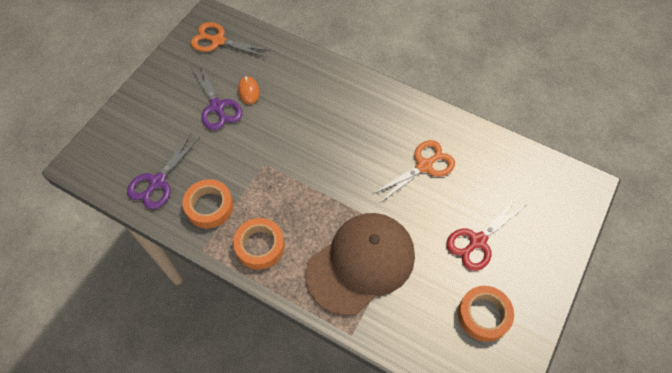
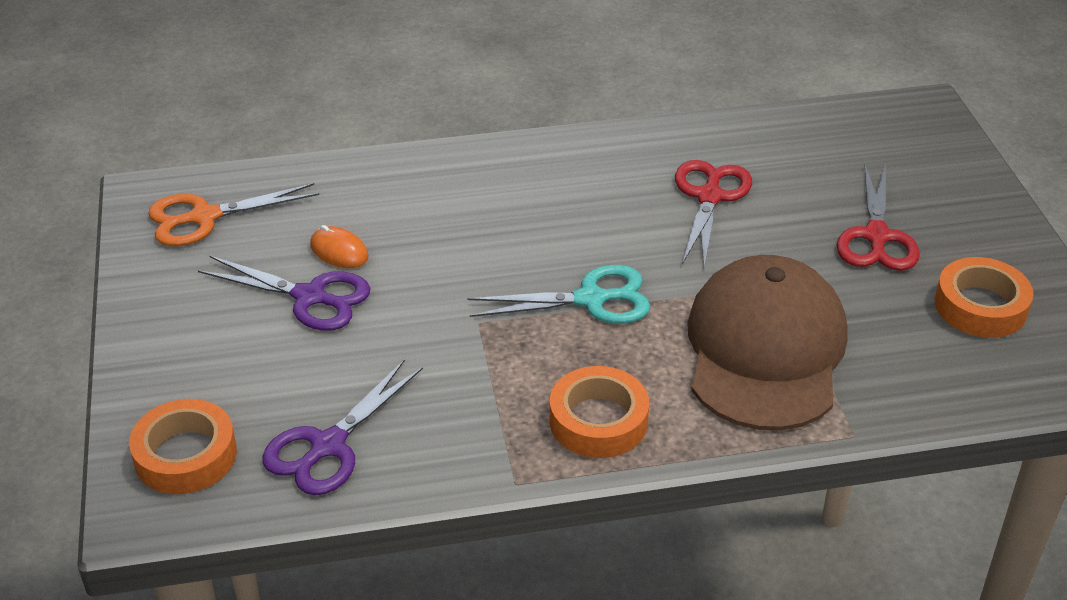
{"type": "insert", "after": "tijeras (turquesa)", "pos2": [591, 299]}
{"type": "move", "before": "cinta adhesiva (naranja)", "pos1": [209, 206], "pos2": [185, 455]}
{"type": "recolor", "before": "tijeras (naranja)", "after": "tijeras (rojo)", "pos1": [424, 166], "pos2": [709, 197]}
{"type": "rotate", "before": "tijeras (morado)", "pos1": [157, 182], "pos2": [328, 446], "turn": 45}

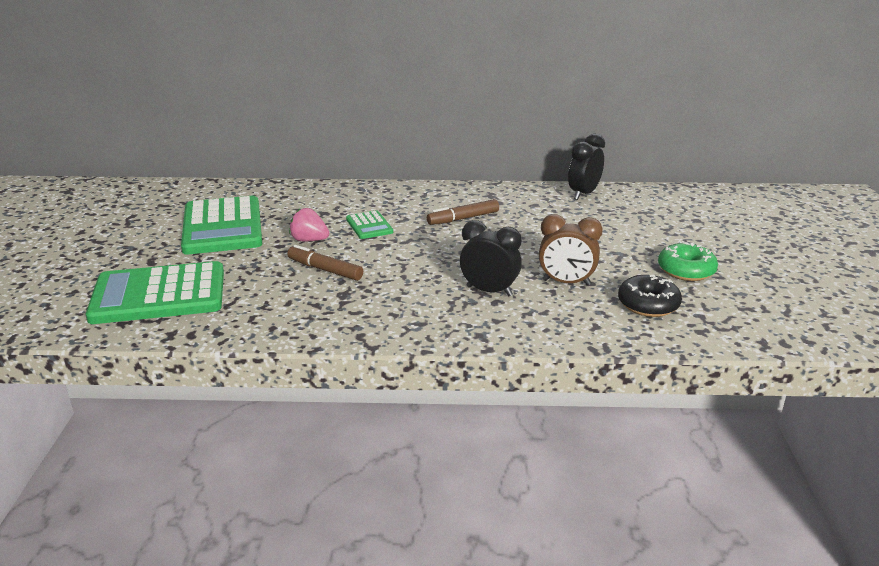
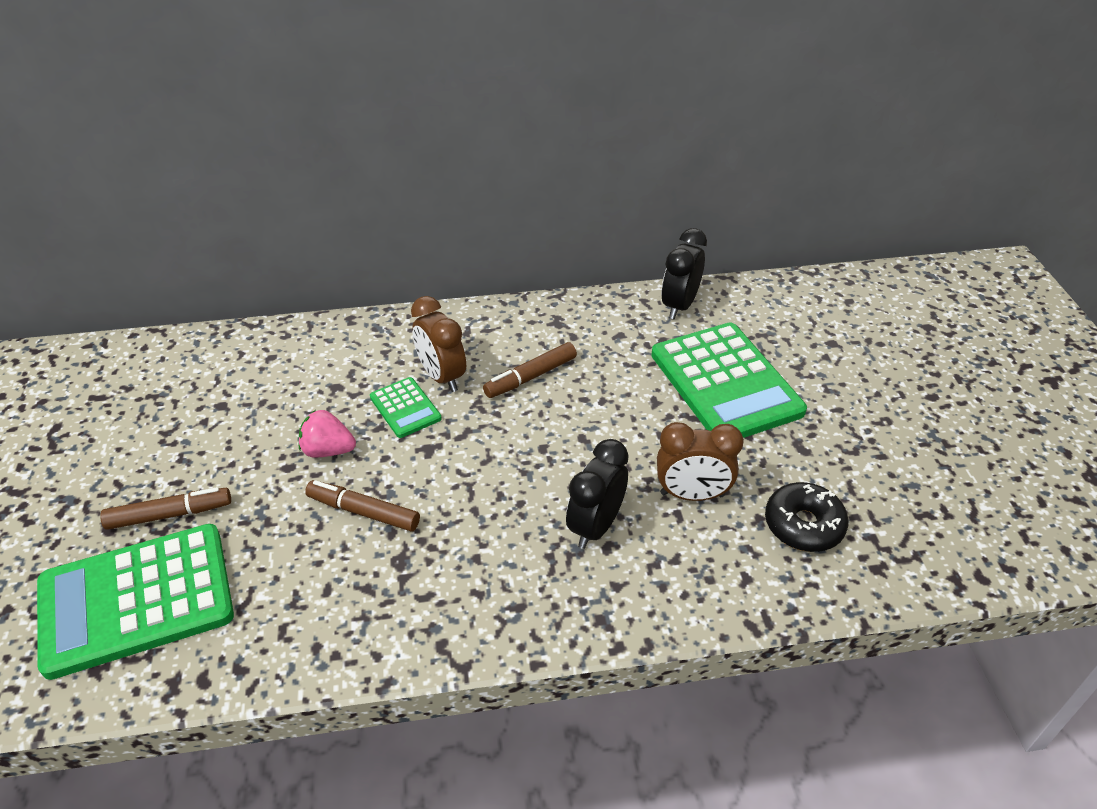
{"type": "delete", "before": "rosquilla (verde)", "pos1": [686, 270]}
{"type": "insert", "after": "rotulador (marrón)", "pos2": [169, 514]}
{"type": "insert", "after": "despertador (marrón)", "pos2": [442, 376]}
{"type": "move", "before": "calculadora (verde)", "pos1": [222, 227], "pos2": [725, 383]}
{"type": "rotate", "before": "despertador (negro)", "pos1": [489, 291], "pos2": [595, 526], "turn": -75}

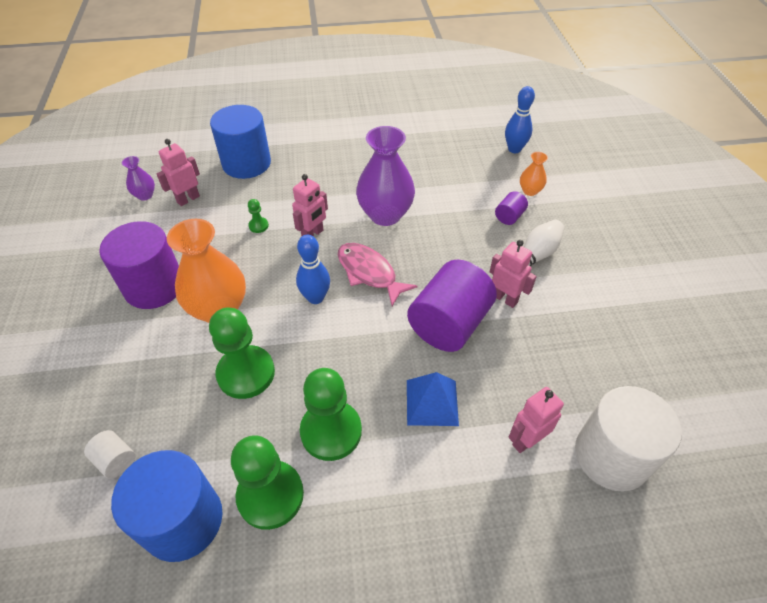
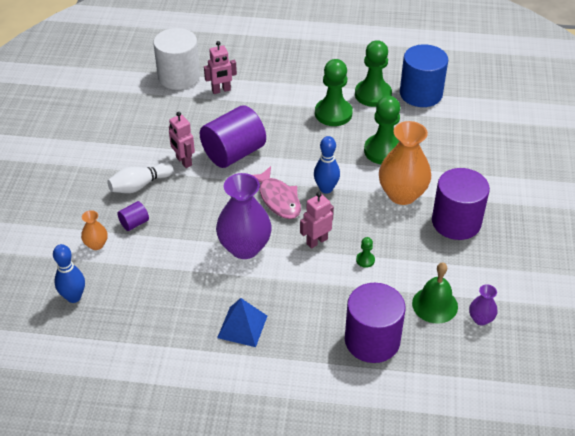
{"type": "delete", "before": "cilindro (blanco)", "pos1": [116, 460]}
{"type": "move", "before": "pirámide (azul)", "pos1": [432, 402], "pos2": [242, 326]}
{"type": "replace", "before": "robot (rosa)", "after": "campana (verde)", "pos1": [188, 199], "pos2": [435, 305]}
{"type": "recolor", "before": "cilindro (azul)", "after": "cilindro (morado)", "pos1": [246, 163], "pos2": [372, 340]}

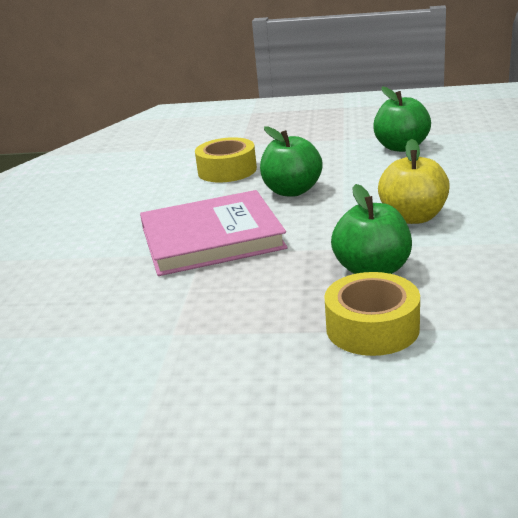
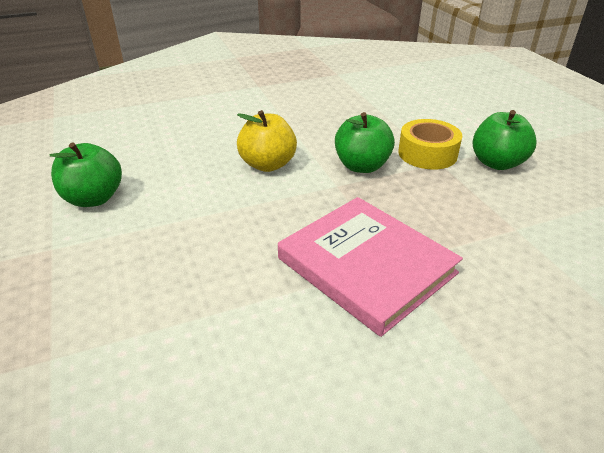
{"type": "delete", "before": "cinta adhesiva (amarillo)", "pos1": [227, 170]}
{"type": "move", "before": "manzana (verde)", "pos1": [292, 191], "pos2": [497, 163]}

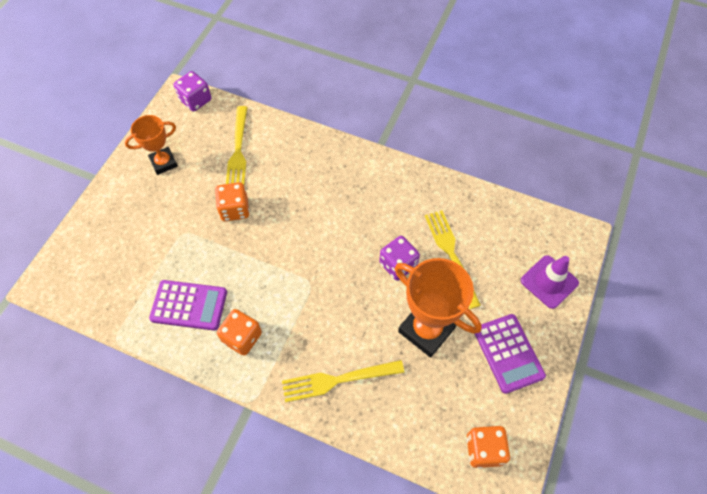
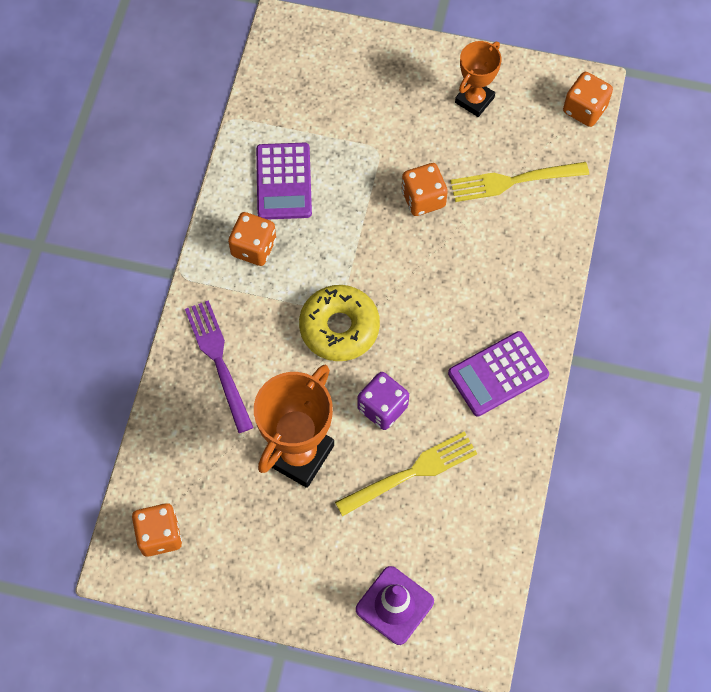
{"type": "insert", "after": "rosquilla (amarillo)", "pos2": [339, 327]}
{"type": "move", "before": "calculadora (morado)", "pos1": [508, 353], "pos2": [498, 374]}
{"type": "recolor", "before": "dado (morado)", "after": "dado (naranja)", "pos1": [195, 100], "pos2": [584, 109]}
{"type": "recolor", "before": "tenedor (amarillo)", "after": "tenedor (morado)", "pos1": [338, 380], "pos2": [218, 361]}
{"type": "rotate", "before": "trofeo (naranja)", "pos1": [164, 163], "pos2": [474, 100], "turn": 75}

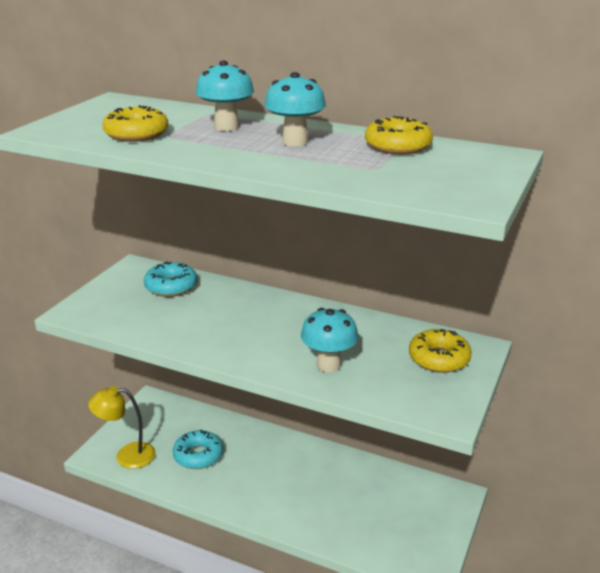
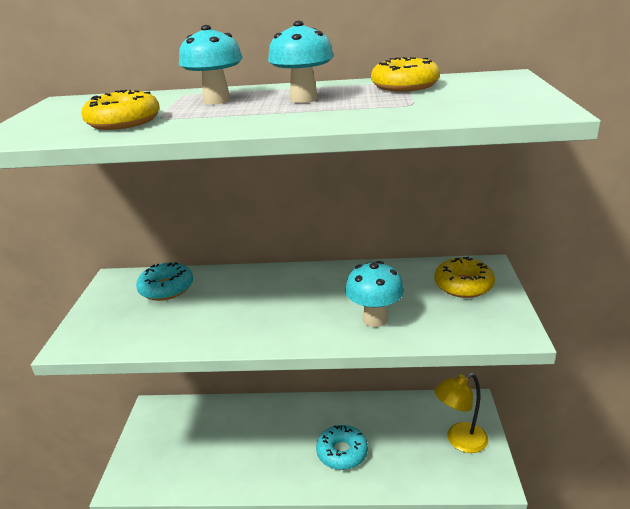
{"type": "move", "before": "lámpara (amarillo)", "pos1": [127, 456], "pos2": [460, 441]}
{"type": "move", "before": "rosquilla (turquesa)", "pos1": [198, 455], "pos2": [342, 452]}

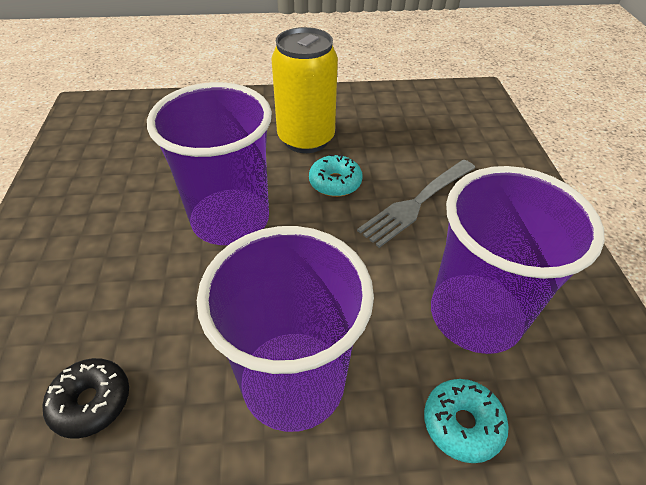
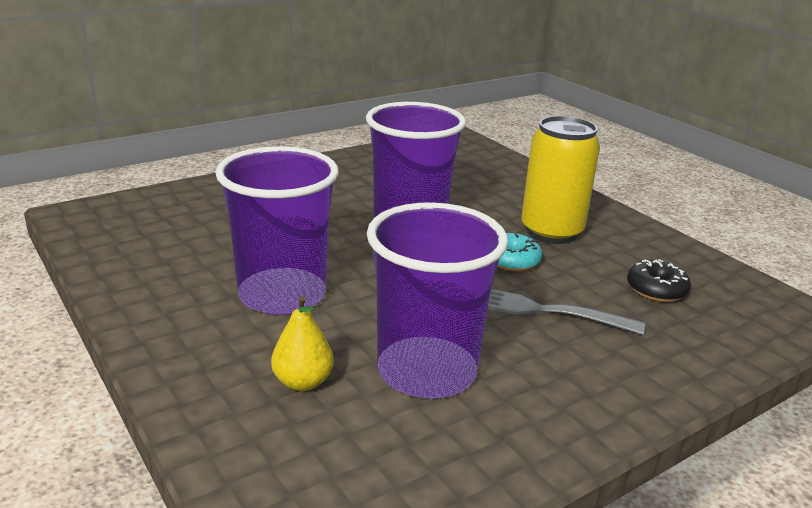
{"type": "move", "before": "rosquilla (negro)", "pos1": [91, 402], "pos2": [656, 290]}
{"type": "replace", "before": "rosquilla (turquesa)", "after": "pera (amarillo)", "pos1": [462, 424], "pos2": [303, 382]}

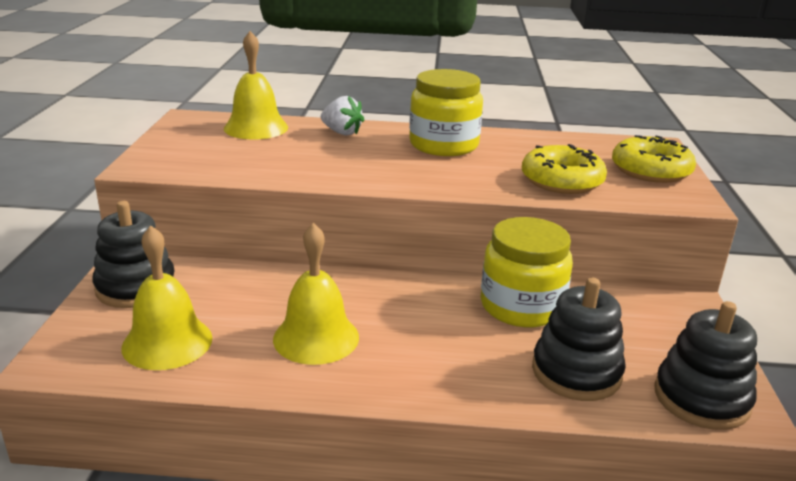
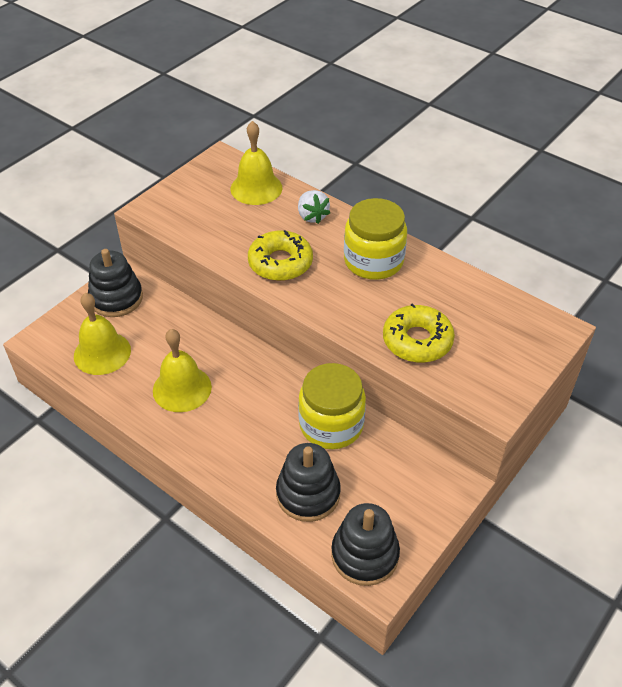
{"type": "move", "before": "rosquilla (amarillo)", "pos1": [650, 170], "pos2": [280, 263]}

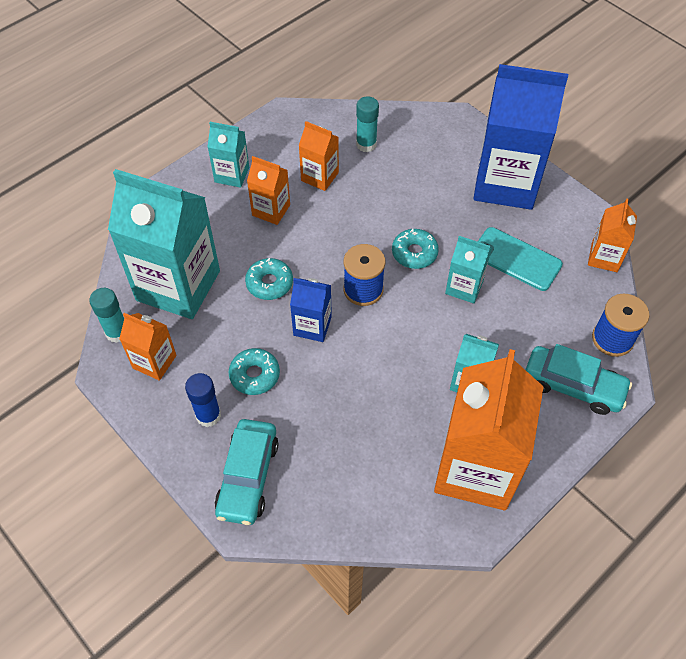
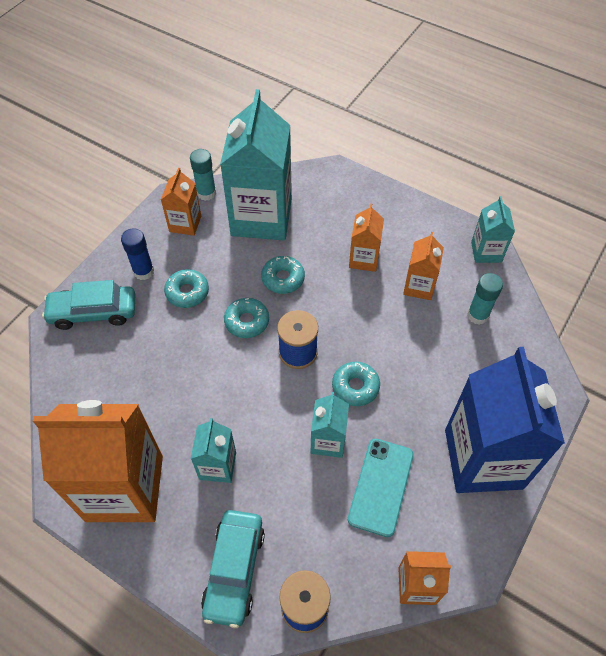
{"type": "move", "before": "cartón de leche (turquesa)", "pos1": [232, 175], "pos2": [486, 252]}
{"type": "replace", "before": "cartón de leche (azul)", "after": "rosquilla (turquesa)", "pos1": [312, 326], "pos2": [247, 321]}

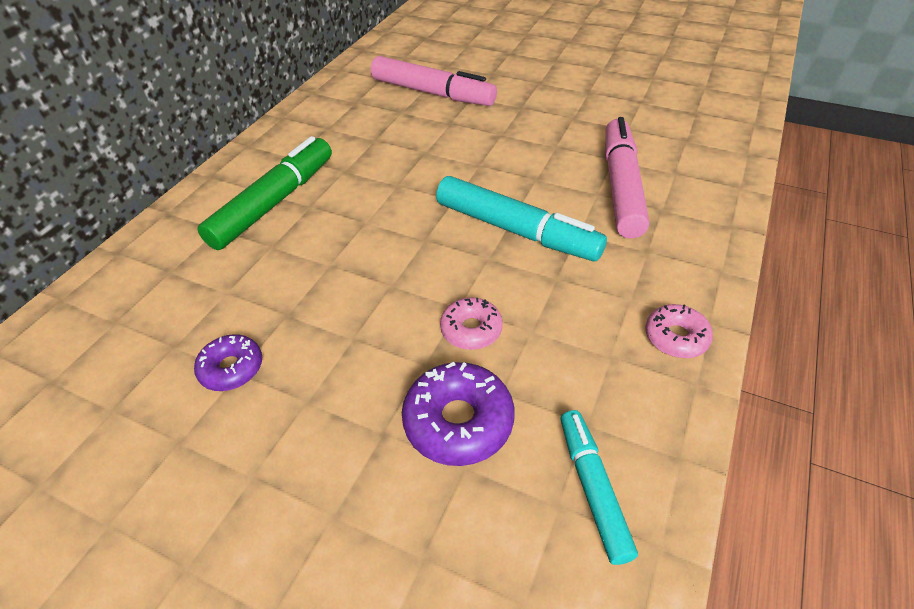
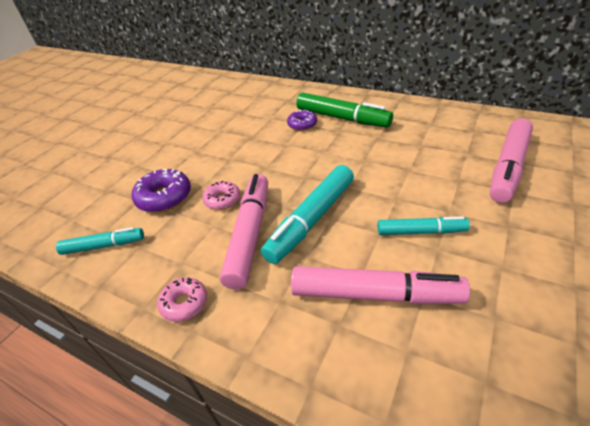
{"type": "insert", "after": "rotulador (rosa)", "pos2": [249, 234]}
{"type": "insert", "after": "rotulador (turquesa)", "pos2": [420, 231]}
{"type": "move", "before": "rosquilla (morado)", "pos1": [232, 368], "pos2": [302, 124]}

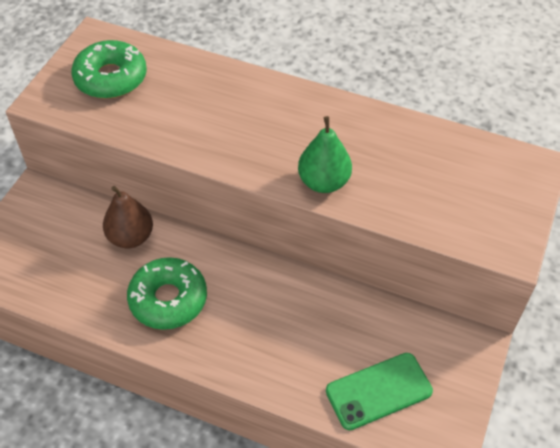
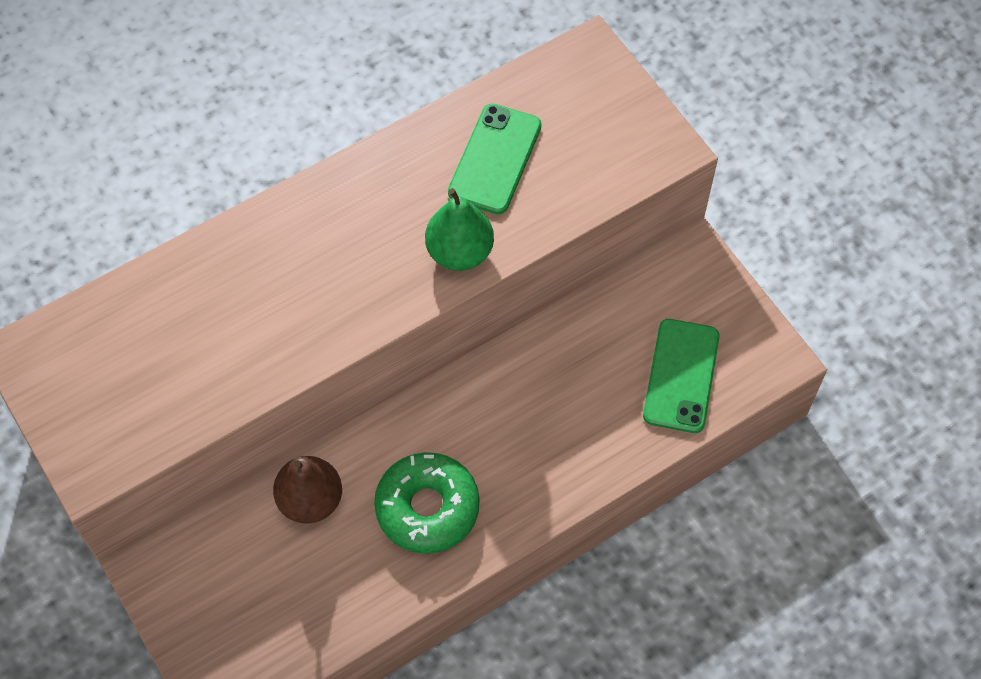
{"type": "delete", "before": "rosquilla (verde)", "pos1": [111, 78]}
{"type": "insert", "after": "móvil (verde)", "pos2": [495, 159]}

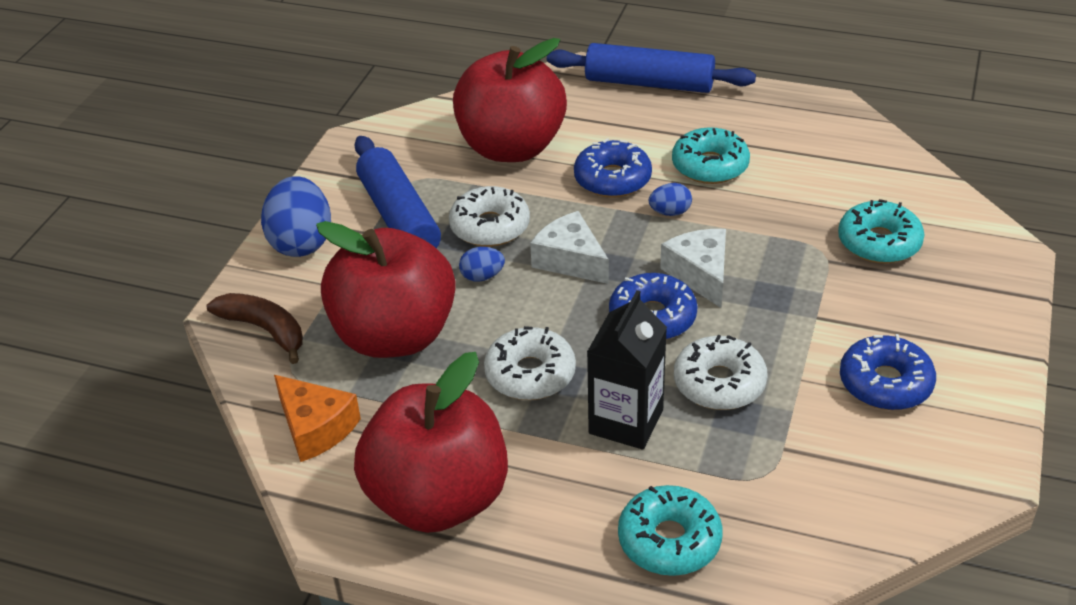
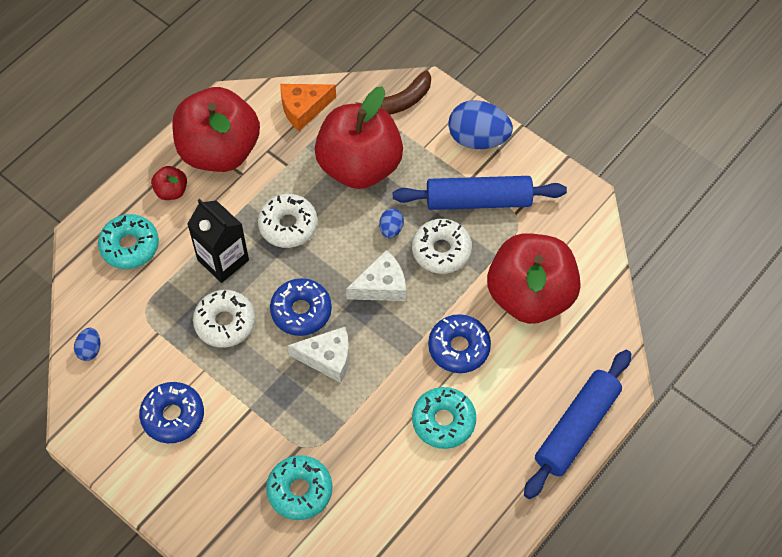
{"type": "insert", "after": "manzana (rojo)", "pos2": [171, 191]}
{"type": "move", "before": "huevo (azul)", "pos1": [670, 212], "pos2": [90, 349]}

